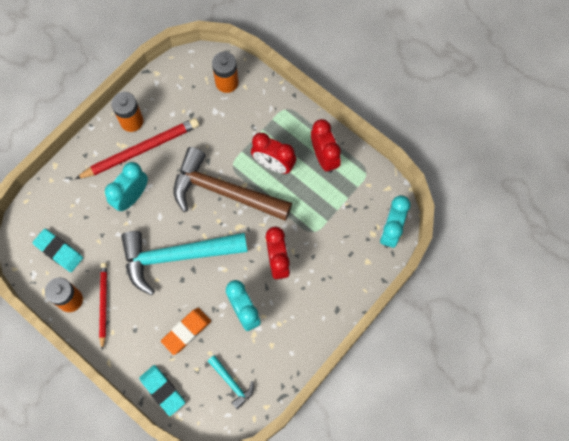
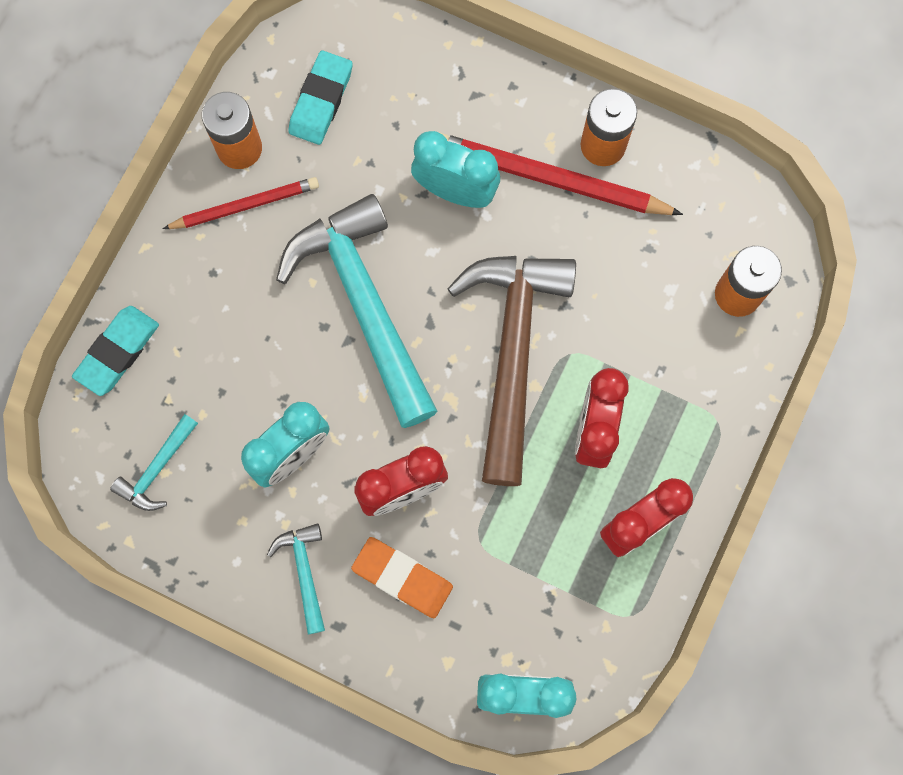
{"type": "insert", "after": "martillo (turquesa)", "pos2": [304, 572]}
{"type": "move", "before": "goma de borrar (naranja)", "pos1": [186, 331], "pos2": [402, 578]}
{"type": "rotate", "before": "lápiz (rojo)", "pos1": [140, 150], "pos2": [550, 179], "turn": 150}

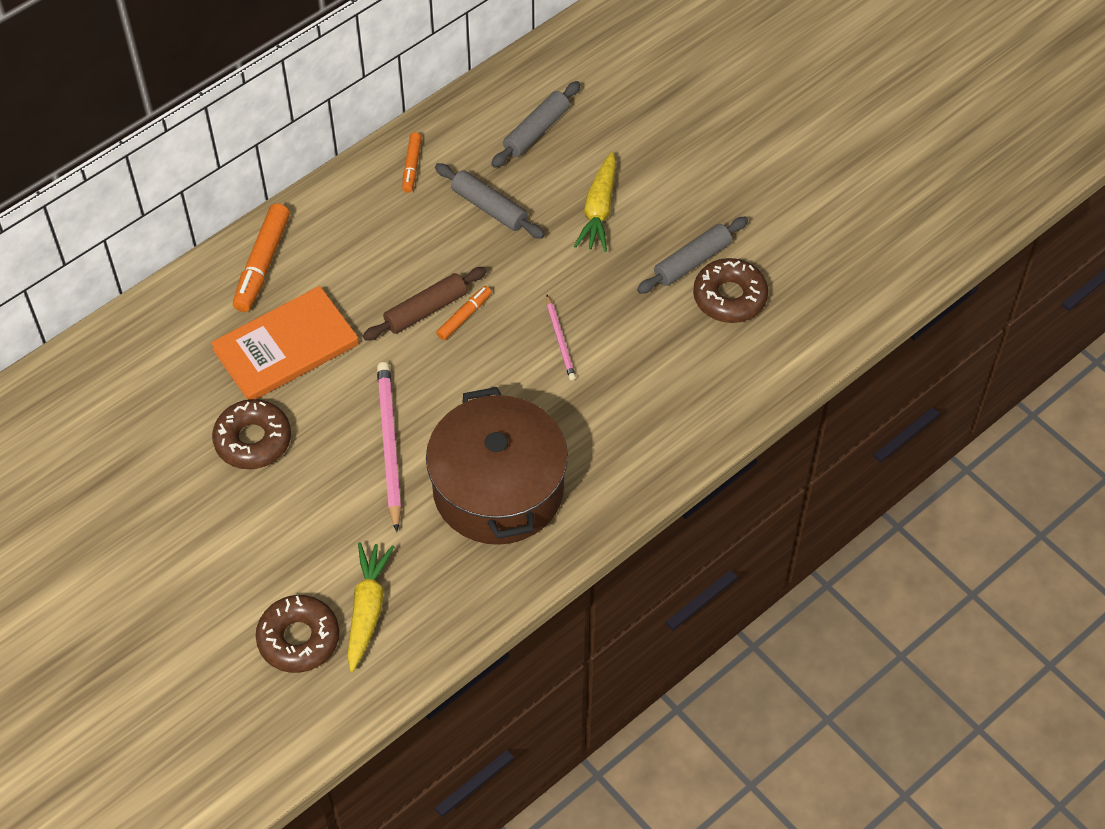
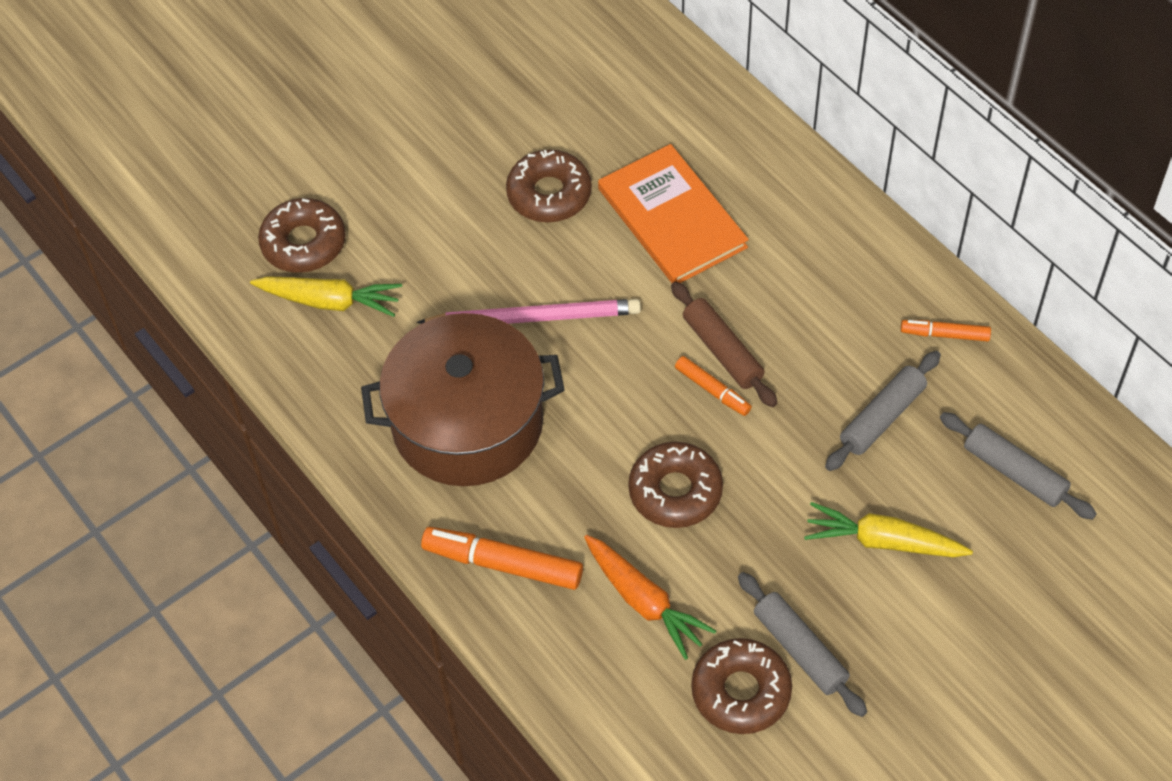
{"type": "insert", "after": "zanahoria (naranja)", "pos2": [644, 601]}
{"type": "move", "before": "rotulador (naranja)", "pos1": [262, 264], "pos2": [503, 564]}
{"type": "replace", "before": "lápiz (rosa)", "after": "rosquilla (marrón)", "pos1": [560, 340], "pos2": [675, 491]}

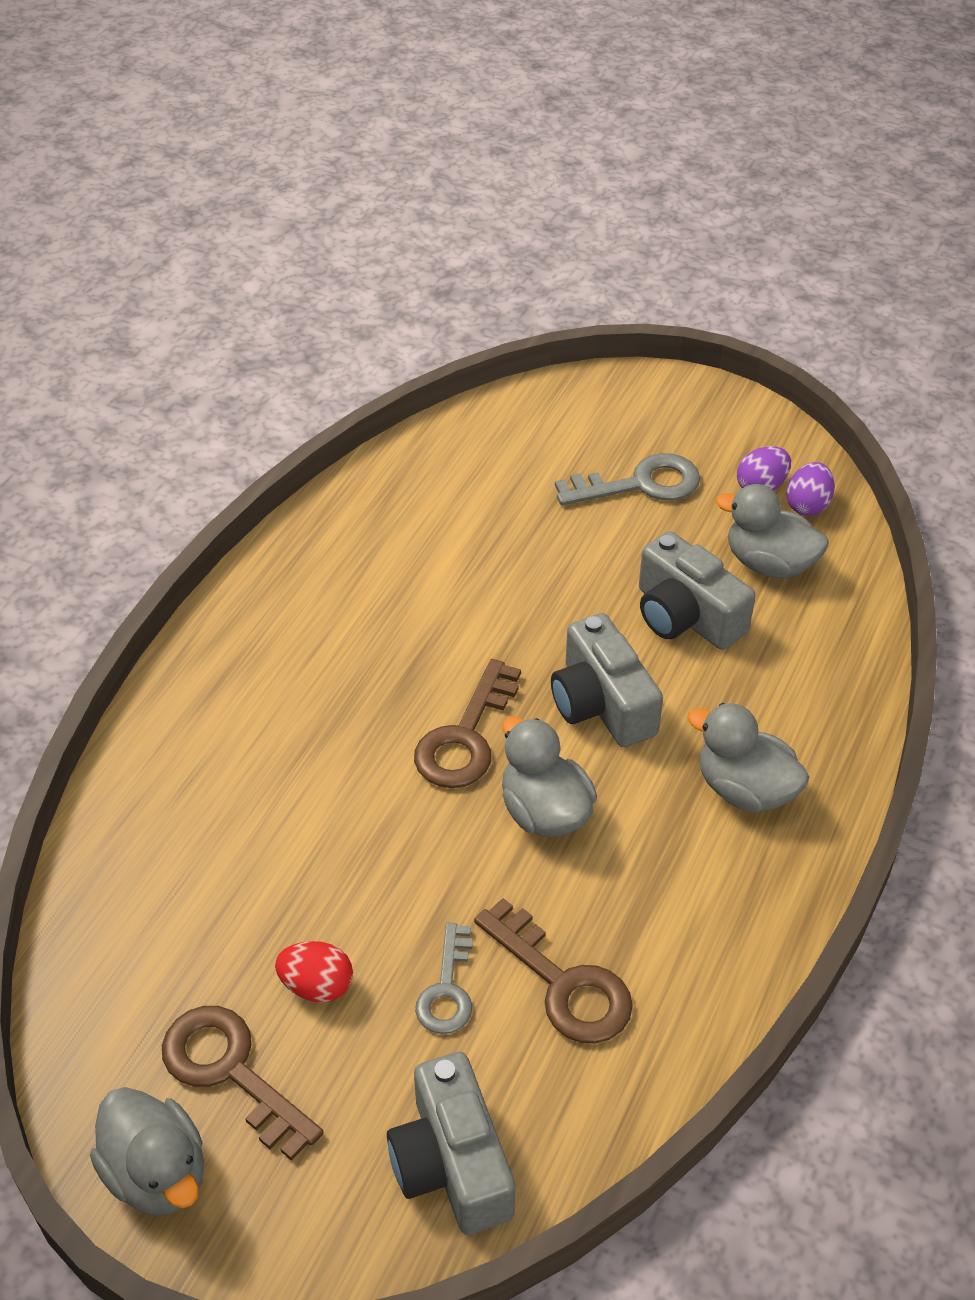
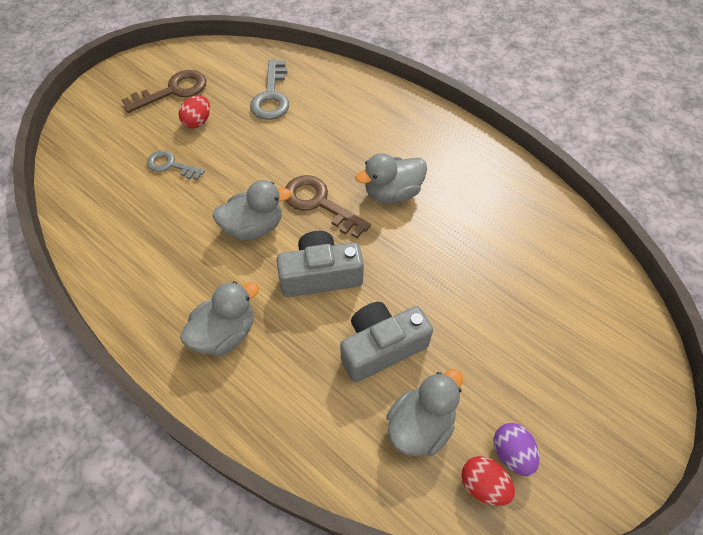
{"type": "delete", "before": "cámara (gris)", "pos1": [452, 1163]}
{"type": "delete", "before": "llave (marrón)", "pos1": [562, 983]}
{"type": "move", "before": "pato (gris)", "pos1": [157, 1173], "pos2": [392, 193]}
{"type": "move", "before": "llave (gris)", "pos1": [640, 484], "pos2": [271, 96]}
{"type": "recolor", "before": "huevo (morado)", "after": "huevo (rojo)", "pos1": [807, 505], "pos2": [483, 485]}

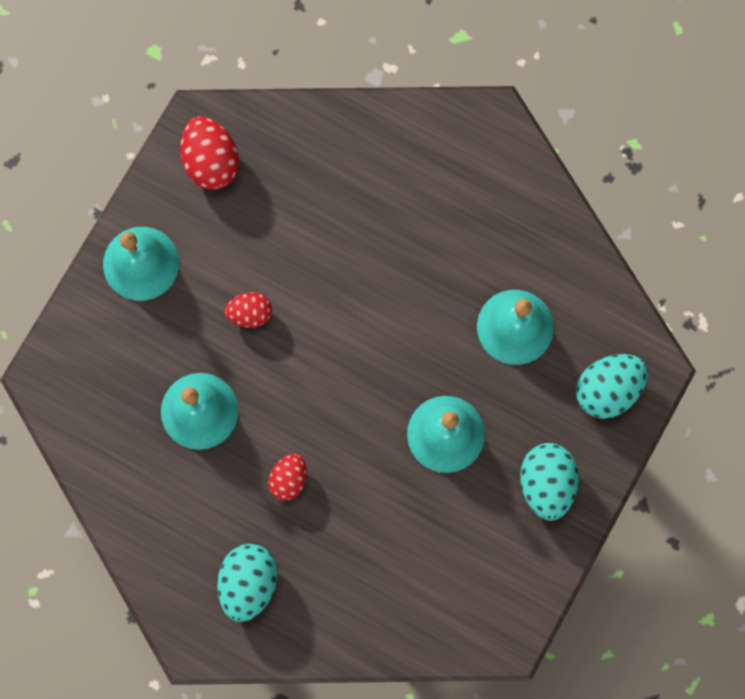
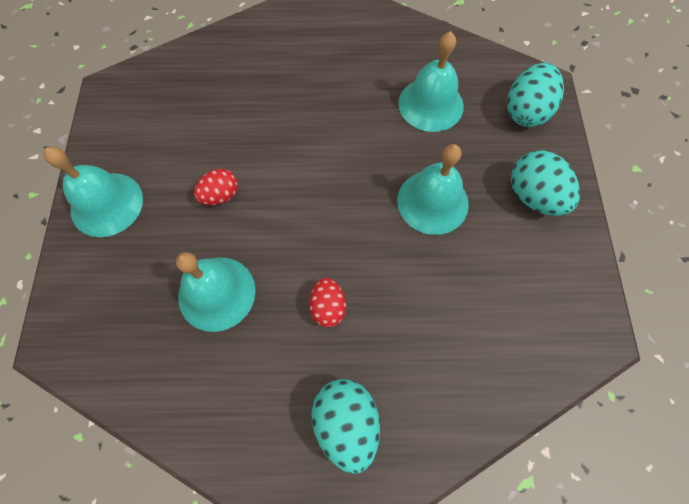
{"type": "delete", "before": "huevo (rojo)", "pos1": [211, 162]}

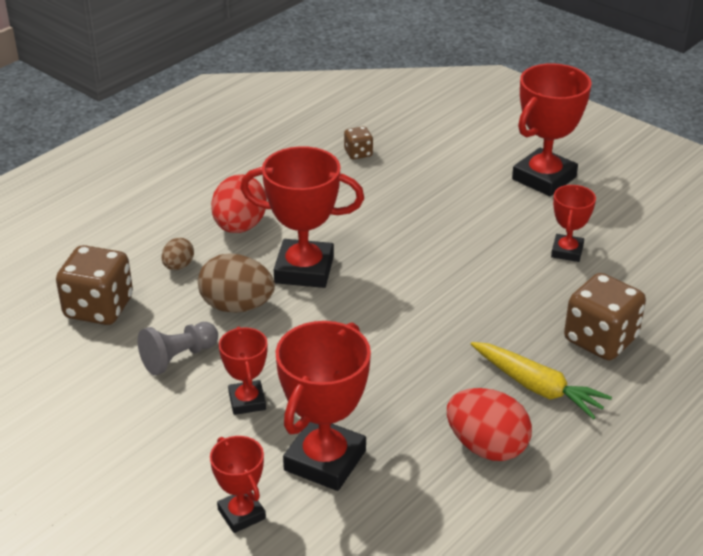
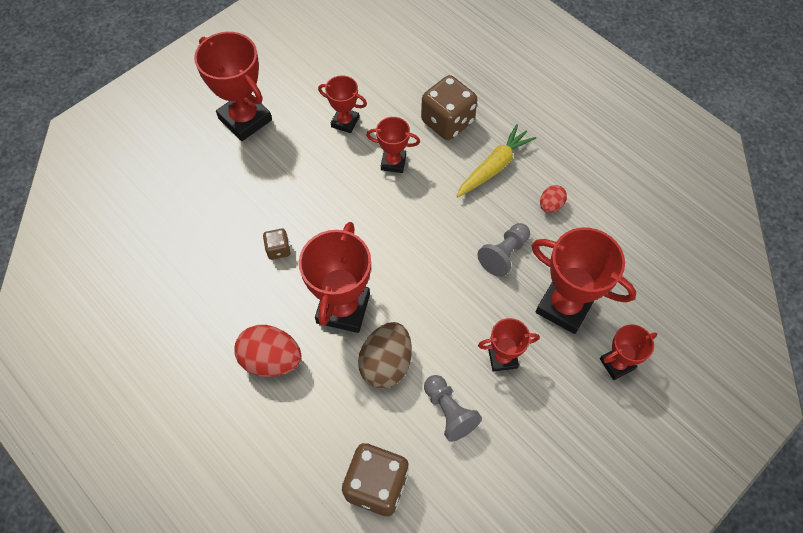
{"type": "delete", "before": "huevo (marrón)", "pos1": [178, 266]}
{"type": "insert", "after": "trofeo (rojo)", "pos2": [393, 162]}
{"type": "insert", "after": "peón (gris)", "pos2": [504, 254]}
{"type": "move", "before": "dado (marrón)", "pos1": [358, 153], "pos2": [278, 249]}
{"type": "resize", "before": "huevo (rojo)", "pos1": [486, 447], "pos2": [550, 205], "scale": 0.53}

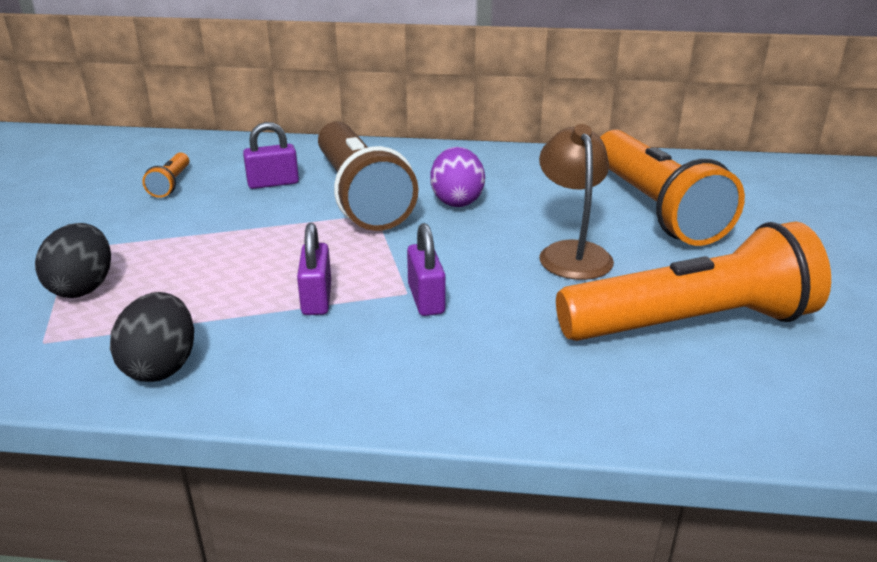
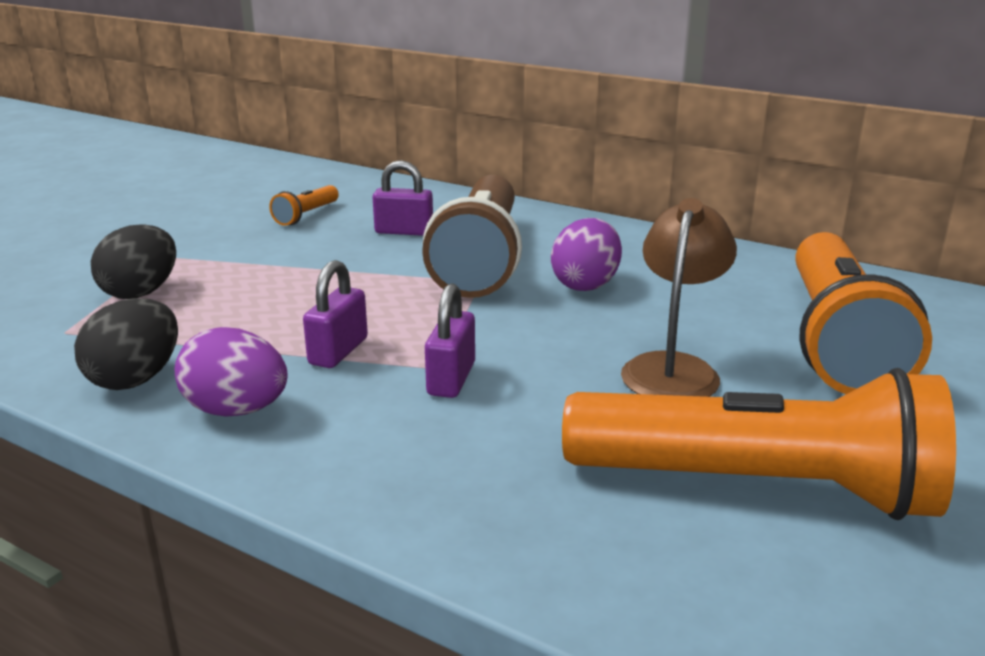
{"type": "insert", "after": "huevo (morado)", "pos2": [236, 410]}

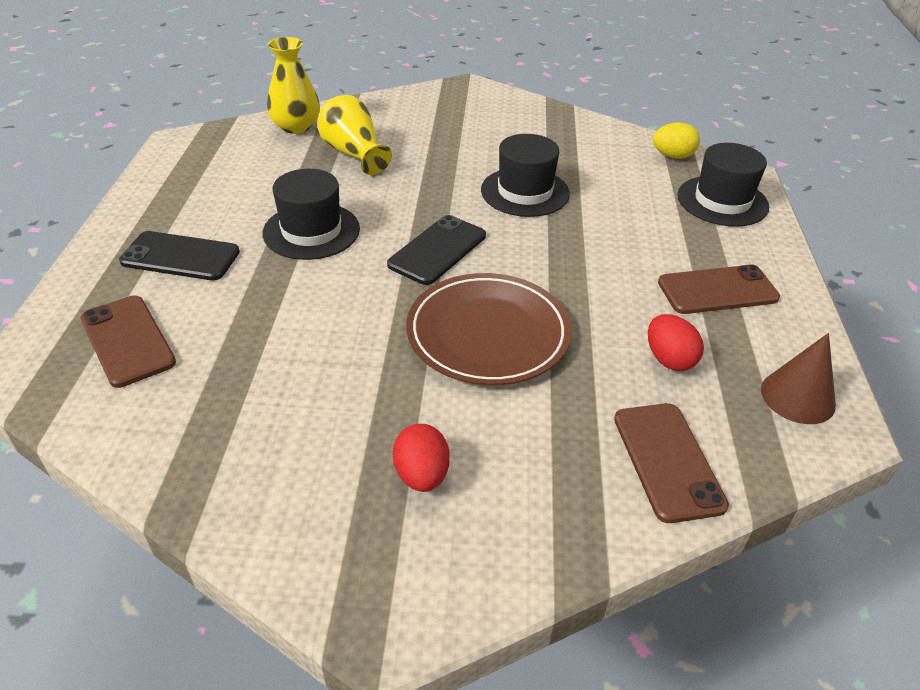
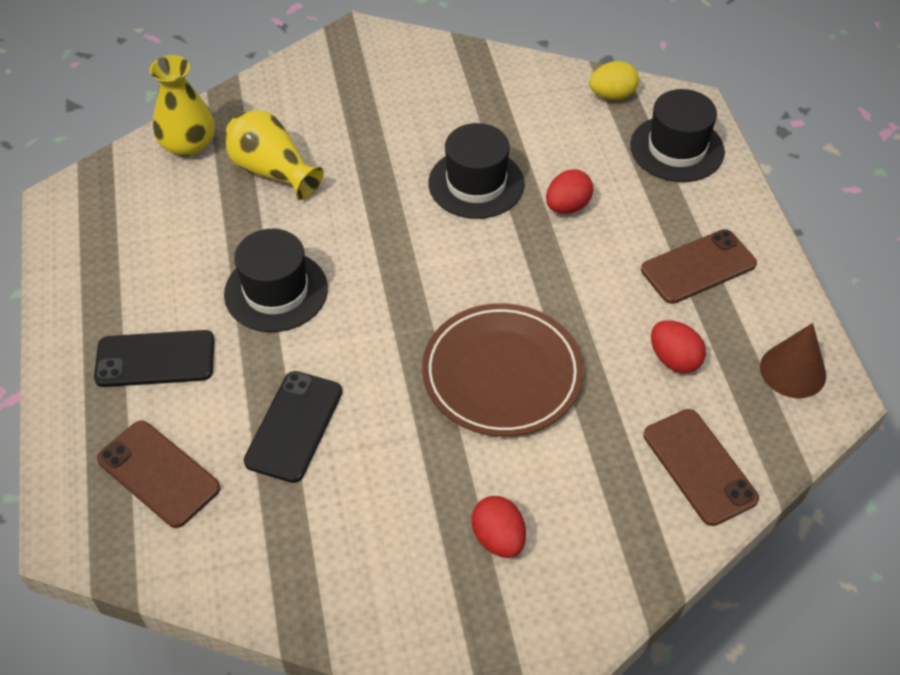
{"type": "insert", "after": "huevo (rojo)", "pos2": [567, 206]}
{"type": "move", "before": "móvil (negro)", "pos1": [437, 250], "pos2": [294, 426]}

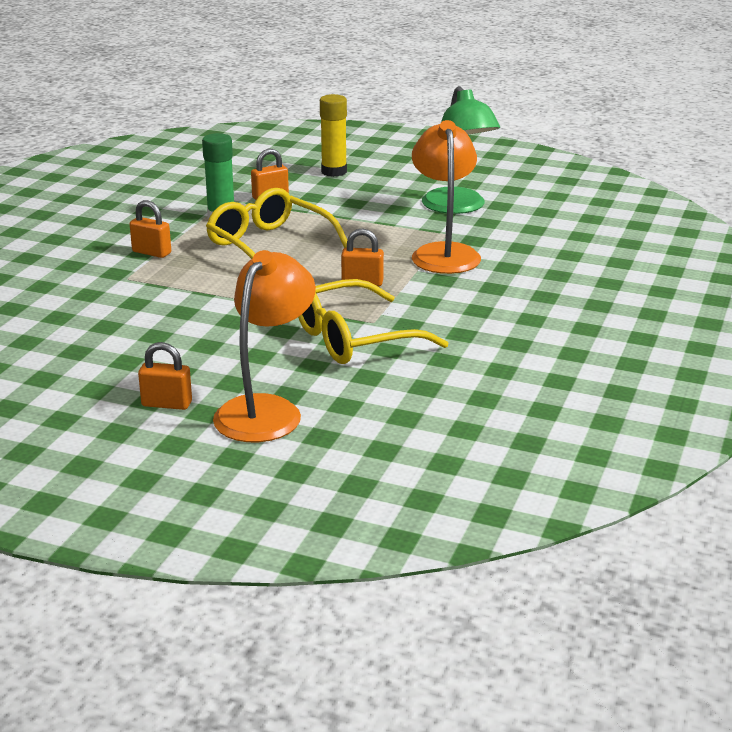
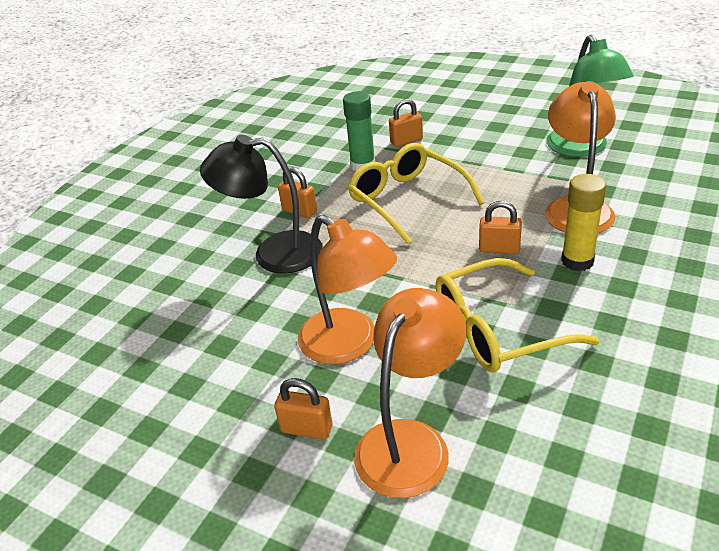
{"type": "insert", "after": "lámpara (negro)", "pos2": [274, 253]}
{"type": "insert", "after": "lámpara (naranja)", "pos2": [349, 345]}
{"type": "move", "before": "barra de pegamento (amarillo)", "pos1": [334, 172], "pos2": [577, 261]}

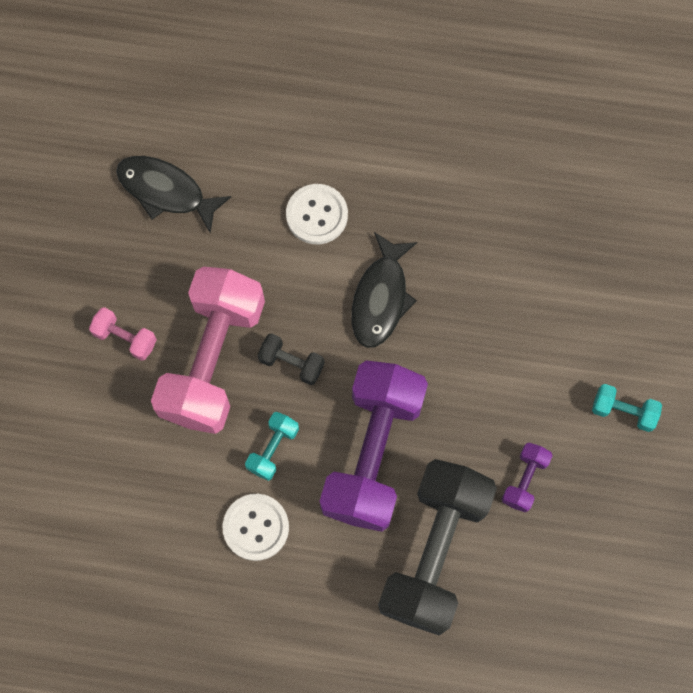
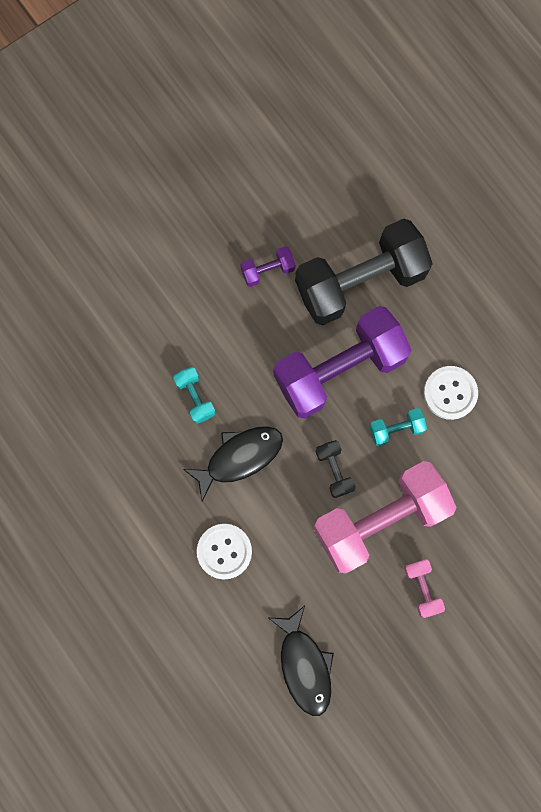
{"type": "move", "before": "mancuerna (turquesa)", "pos1": [623, 411], "pos2": [195, 397]}

